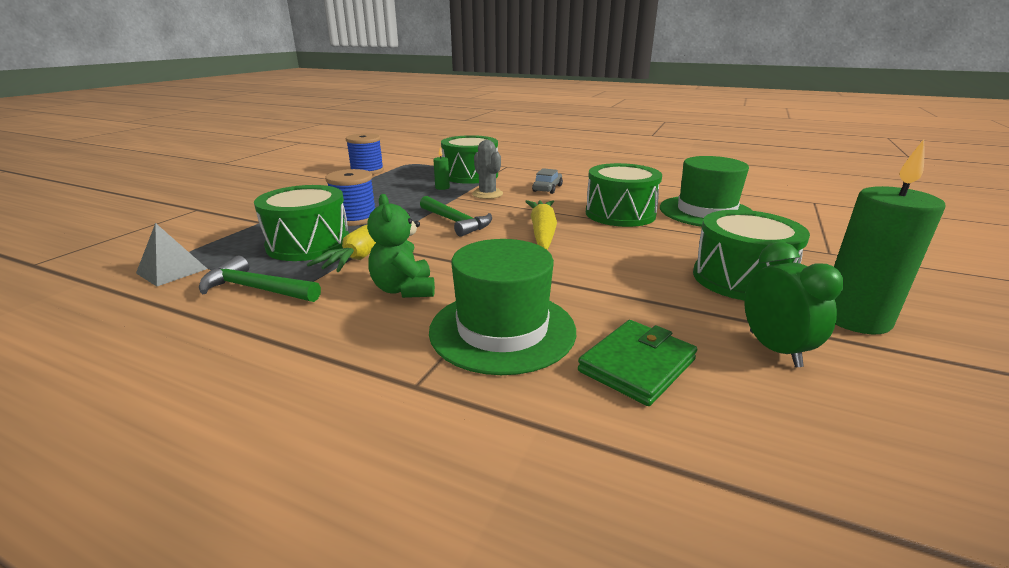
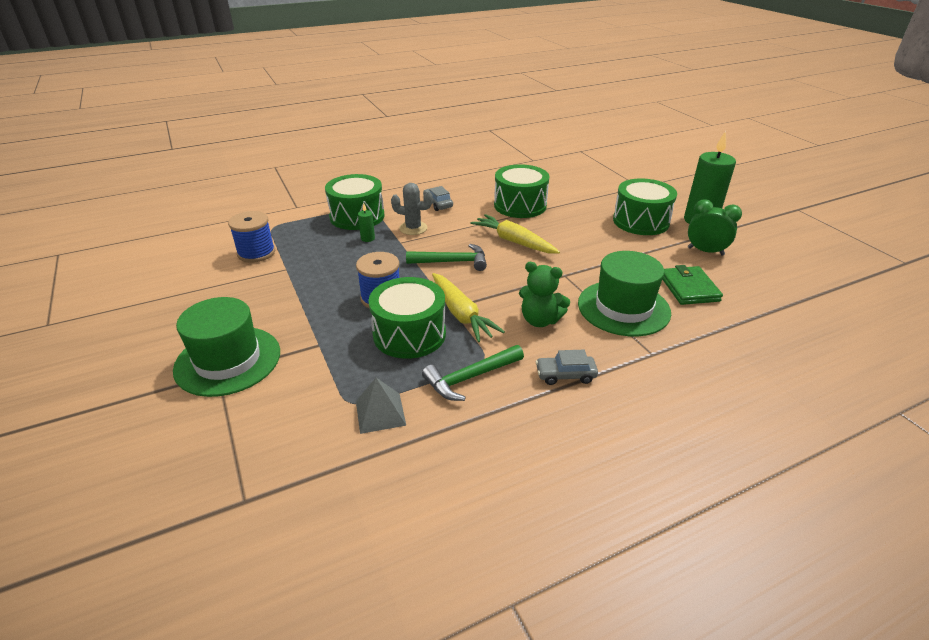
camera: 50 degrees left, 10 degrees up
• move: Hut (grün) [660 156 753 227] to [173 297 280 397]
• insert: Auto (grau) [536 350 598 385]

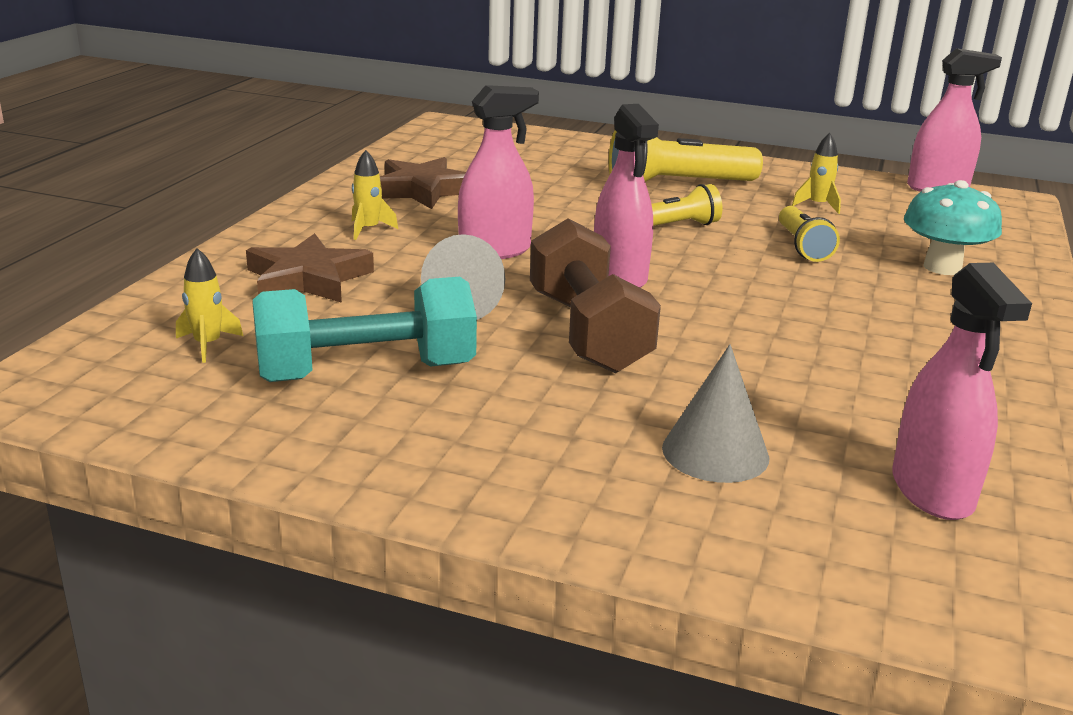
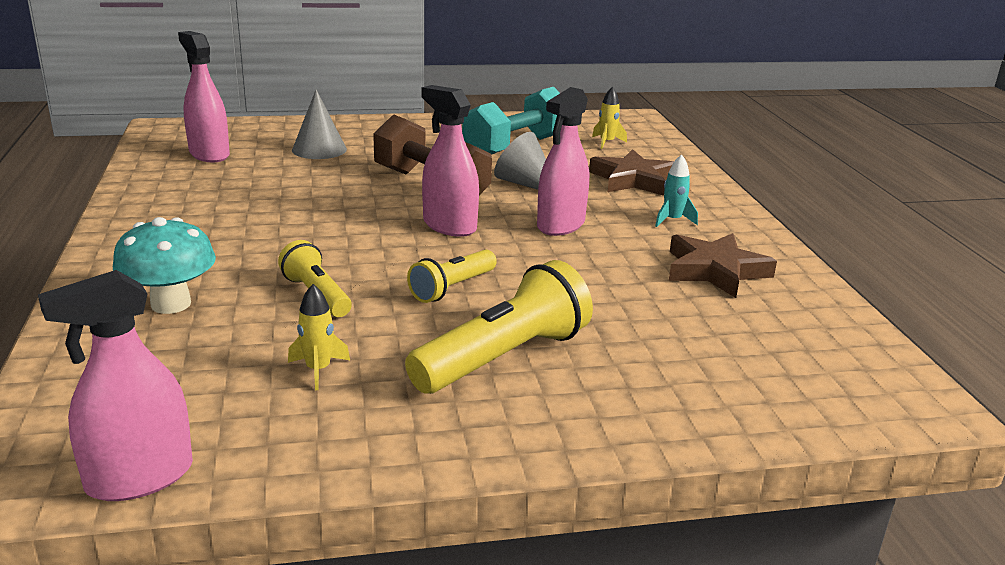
camera: 150 degrees right, 0 degrees up
• recolor: Rakete (gelb) [352 150 398 240] to Rakete (türkis) [655 154 698 227]

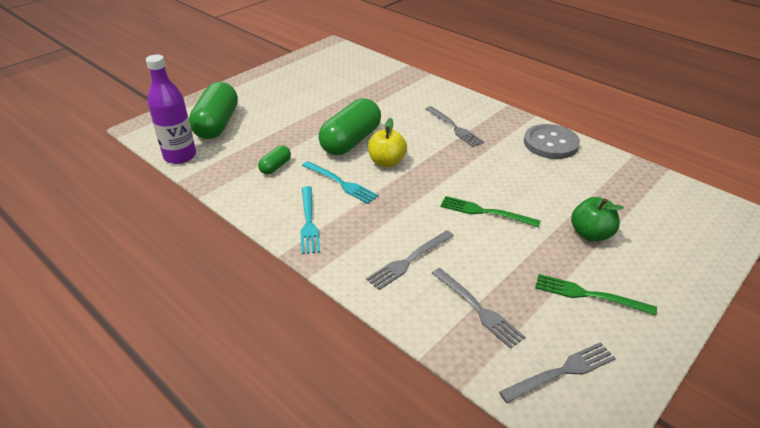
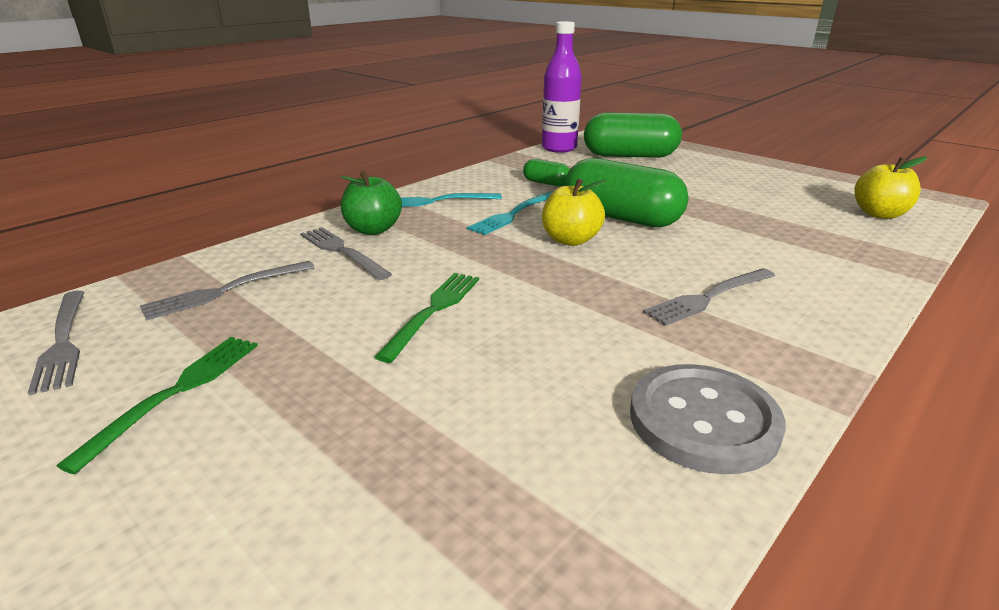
camera: 90 degrees right, 10 degrees down
• move: Apfel (grün) [571 197 624 241] to [340 171 402 235]
• insert: Apfel (gelb) [854 157 927 219]

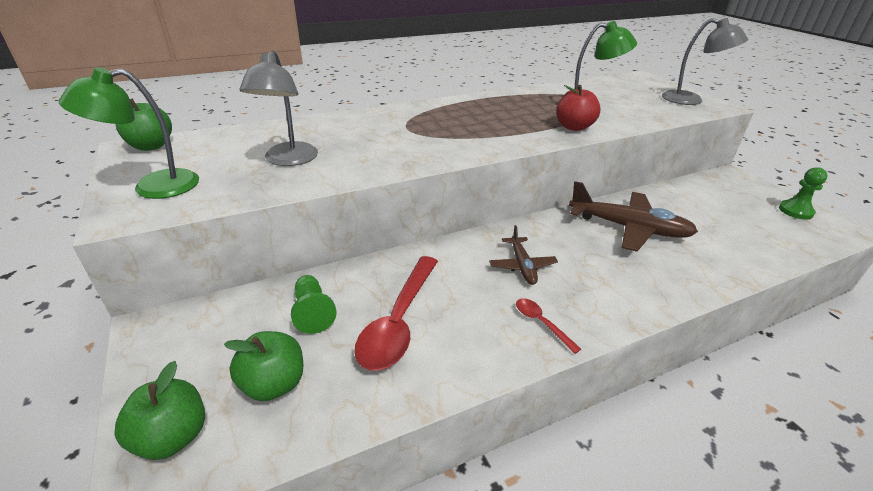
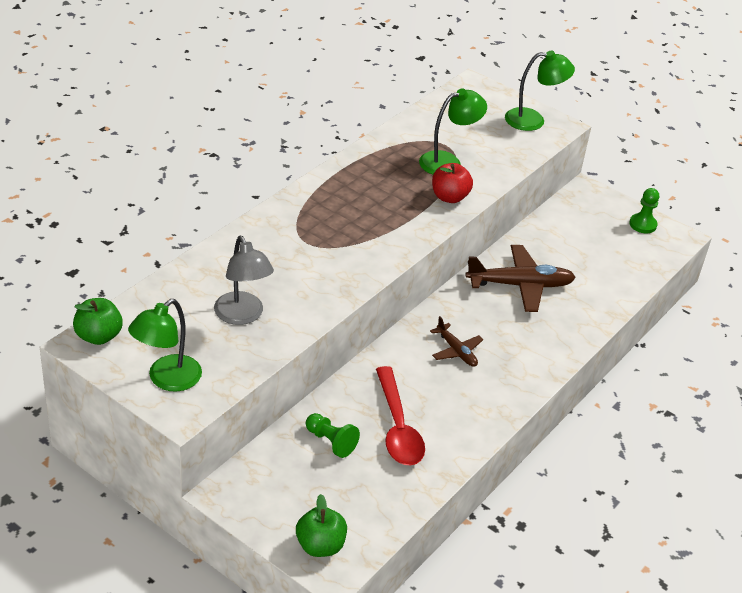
camera: 30 degrees left, 5 degrees up
• delete: Apfel (grün) [224 331 303 401]
• delete: Löffel (rot) [516 298 581 354]
• recolor: Lampe (grau) [662 18 748 105] to Lampe (grün) [505 51 575 131]

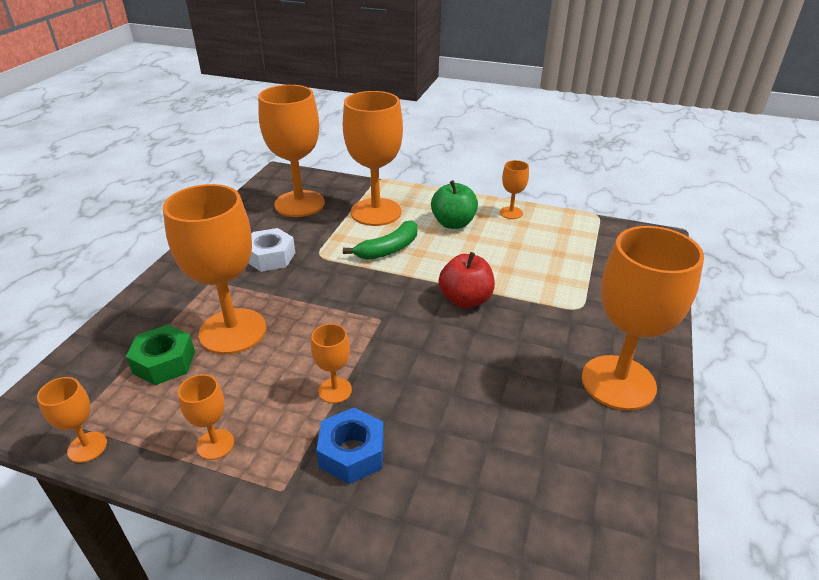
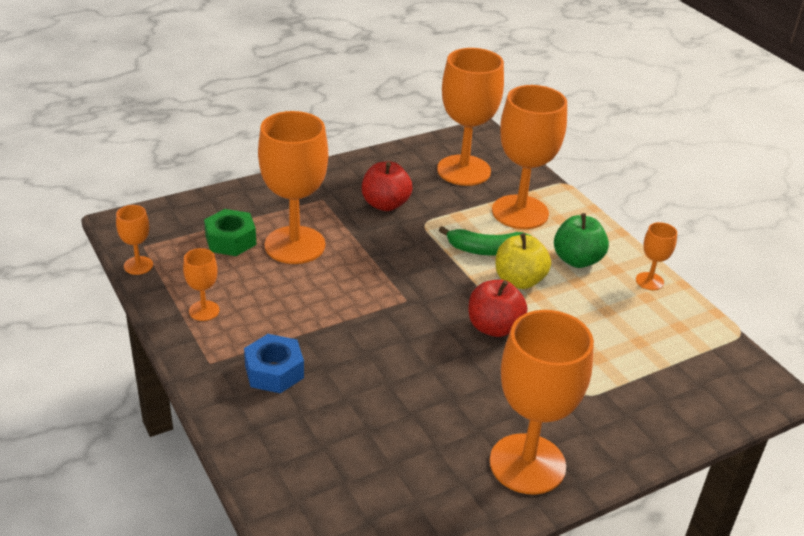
camera: 40 degrees right, 0 degrees up
• replace: Sechskantmutter (weiß) [248 228 295 272] to Apfel (rot) [362 162 413 211]
• delete: Kelch (orange) [311 324 352 403]
• insert: Apfel (gelb) [495 233 551 289]

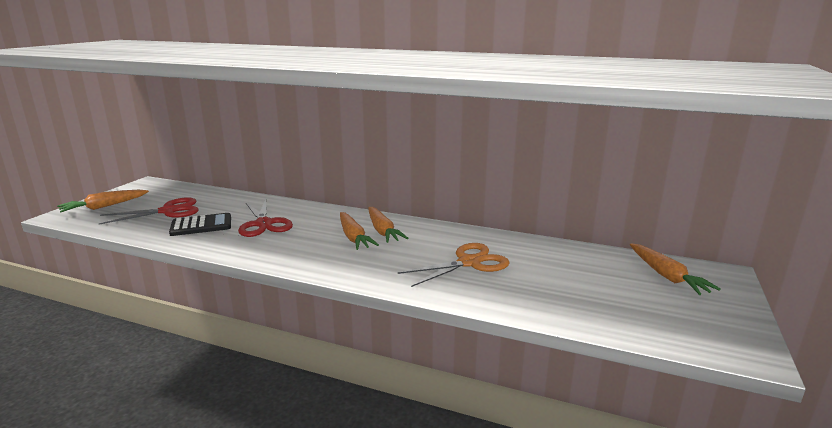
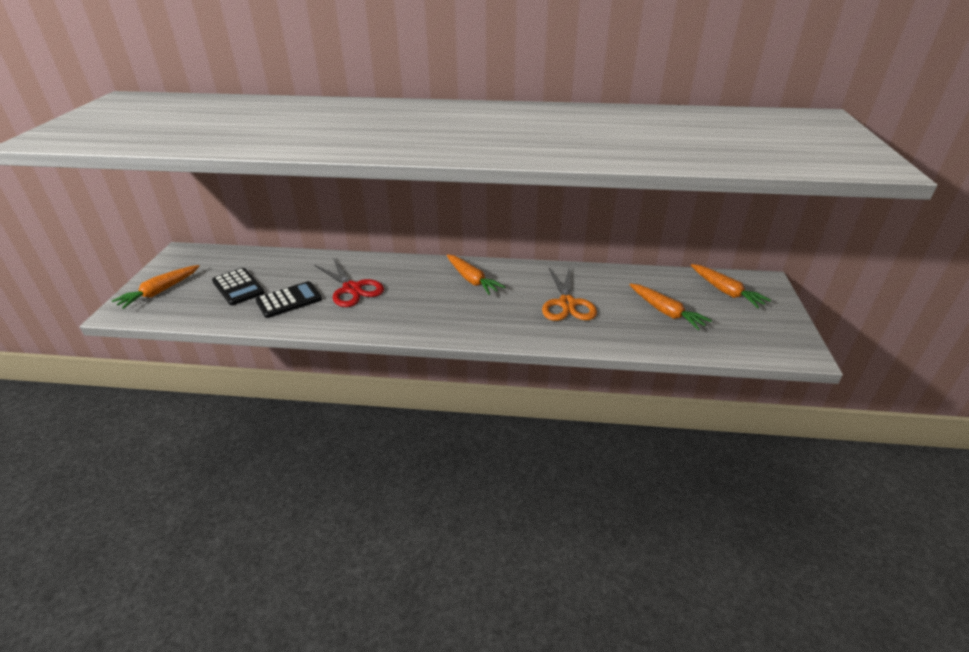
camera: 15 degrees left, 15 degrees up
• replace: Schere (rot) [99 197 198 225] to Taschenrechner (schwarz) [212 268 265 305]
• move: Karotte (orange) [340 212 379 250] to [629 284 712 330]
• rotate: Schere (orange) [398 243 510 287] = [542 267 597 321] 135 degrees clockwise

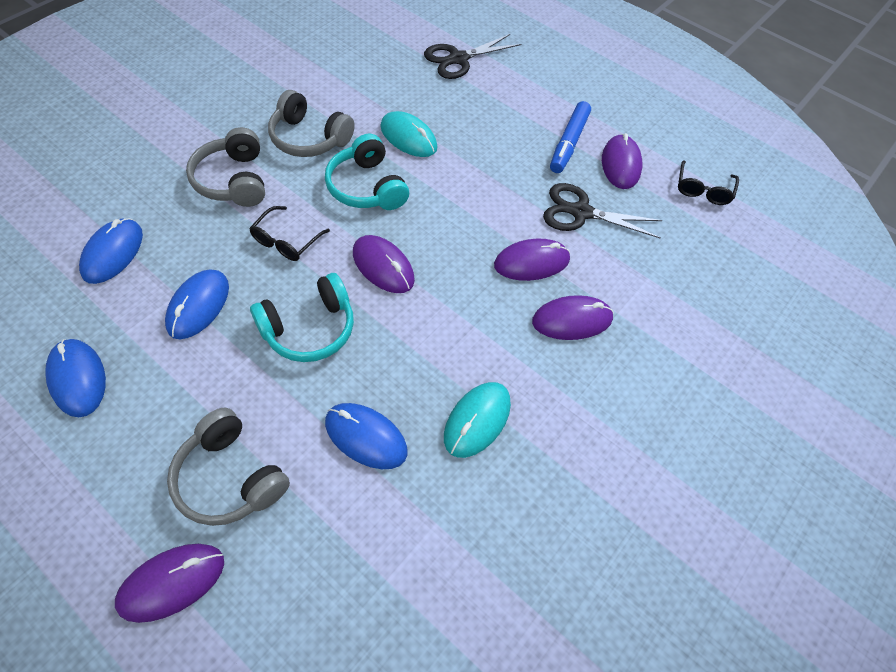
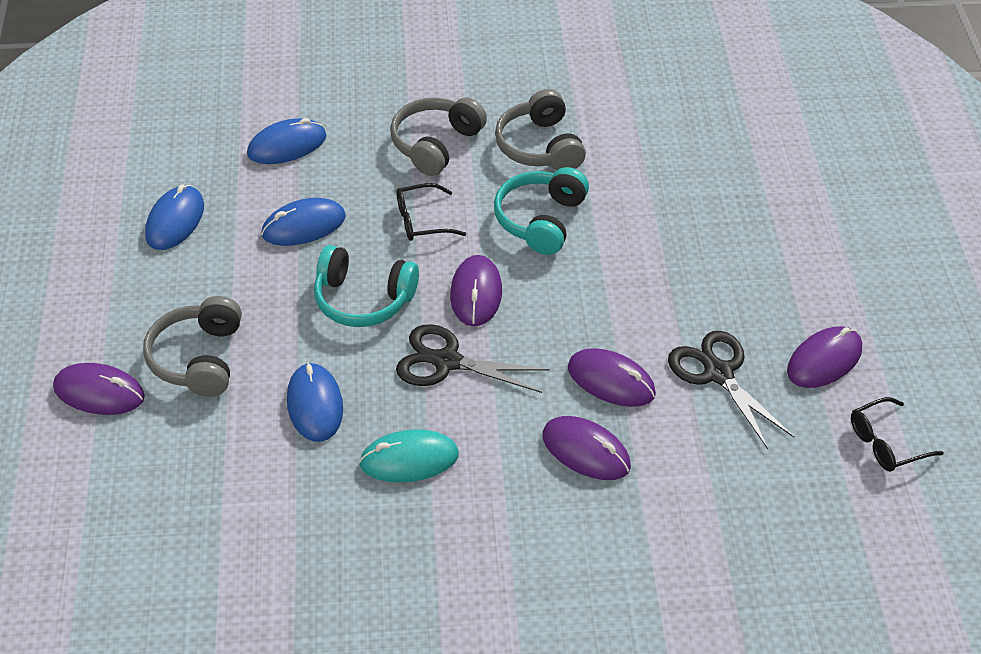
camera: 50 degrees right, 10 degrees down
• delete: Computermaus (türkis) [380 111 438 157]
• move: Schere (schwarz) [424 34 521 79] to [396 324 550 393]
• delete: Filzstift (blau) [550 101 591 173]

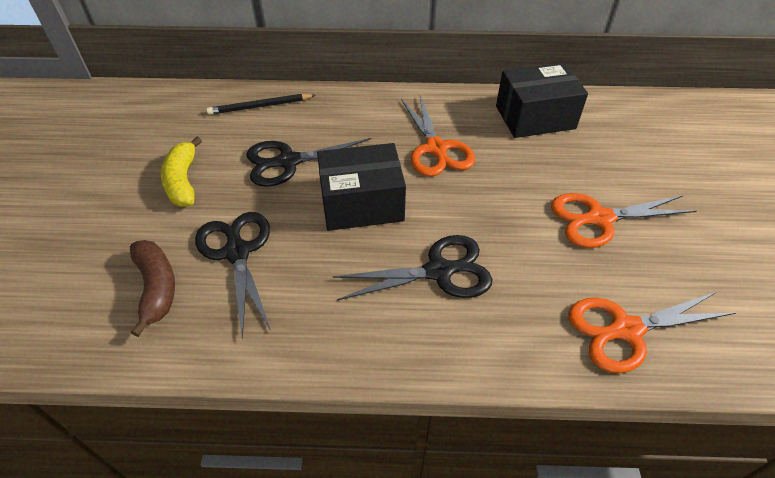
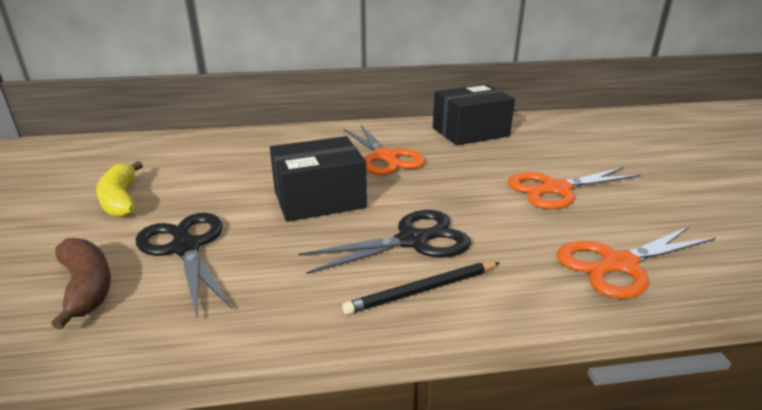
camera: 10 degrees left, 20 degrees down
• move: Bleistift (schwarz) [206 94 316 115] to [342 262 500 315]
• delete: Schere (schwarz) [246 138 372 187]

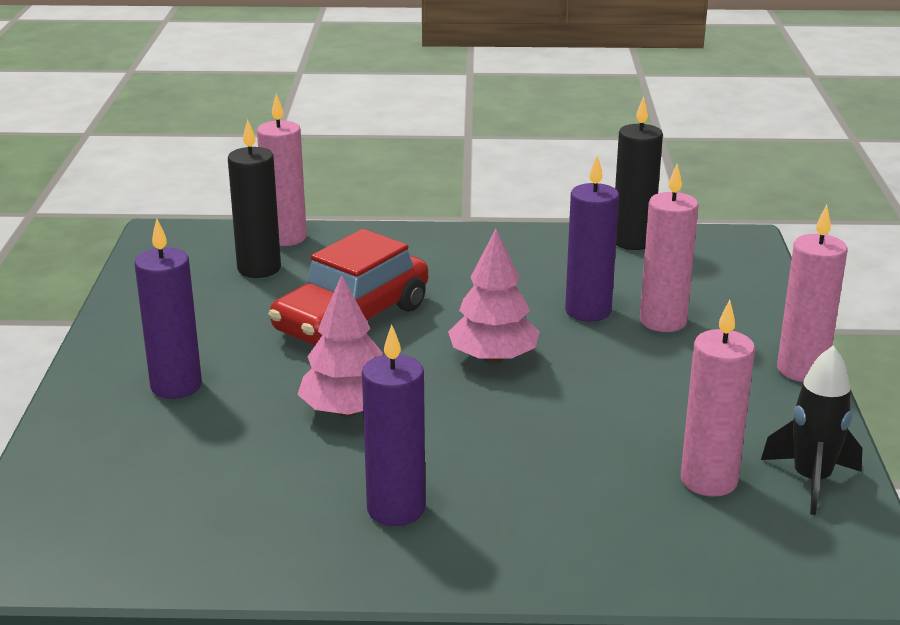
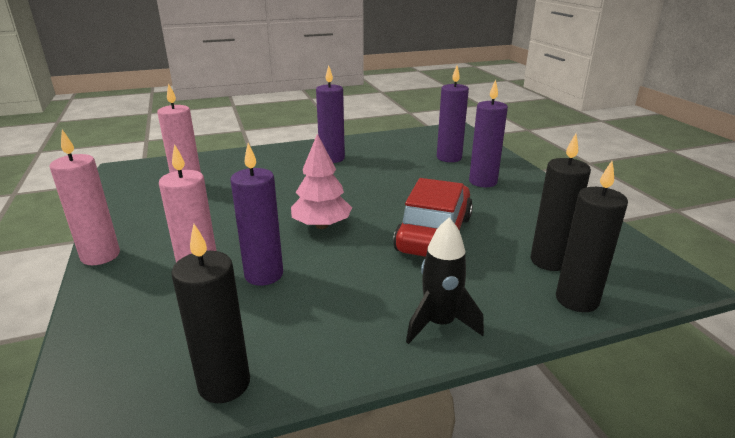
camera: 160 degrees right, 0 degrees up
• recolor: Kerze (rosa) [257 94 307 246] to Kerze (schwarz) [556 161 628 312]
• delete: Baum (rosa) [297 275 383 417]
• move: Rakete (schwarz) [761 346 863 515] to [406 217 484 344]
• insert: Kerze (lila) [437 66 469 162]

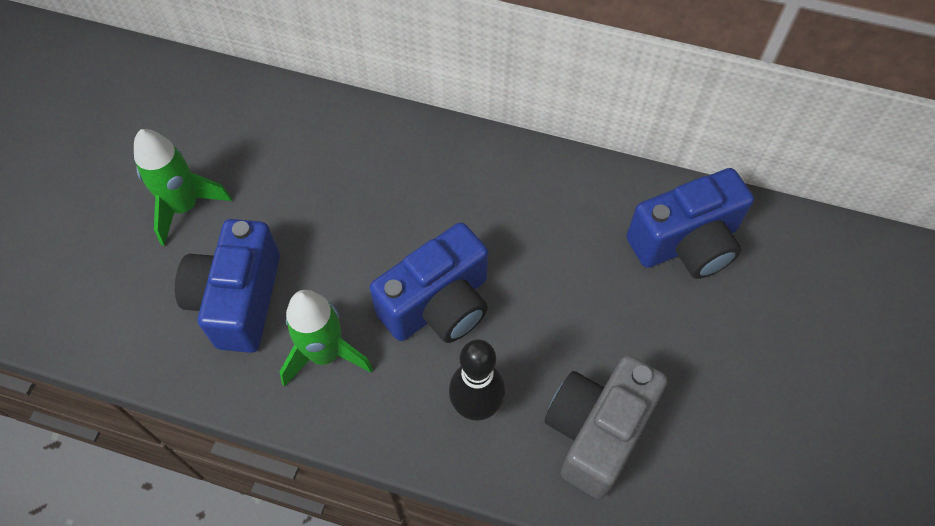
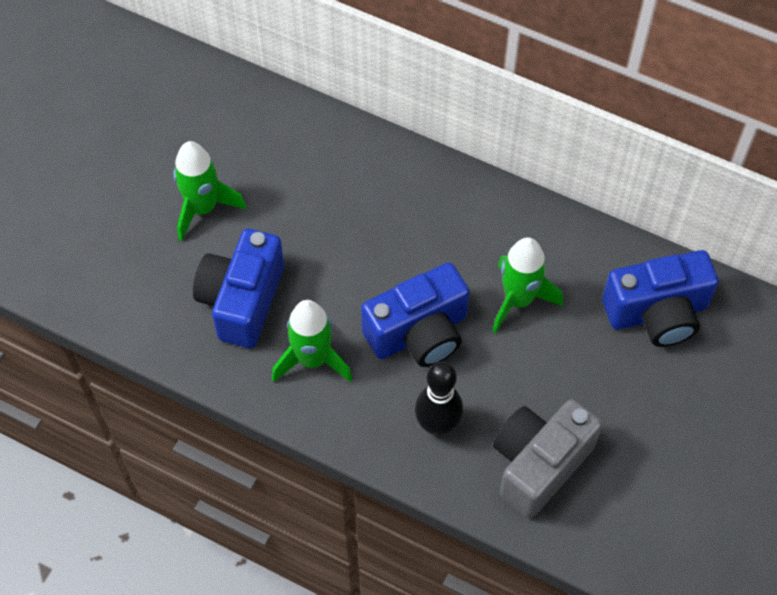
camera: 10 degrees right, 0 degrees up
• insert: Rakete (grün) [492 237 563 334]

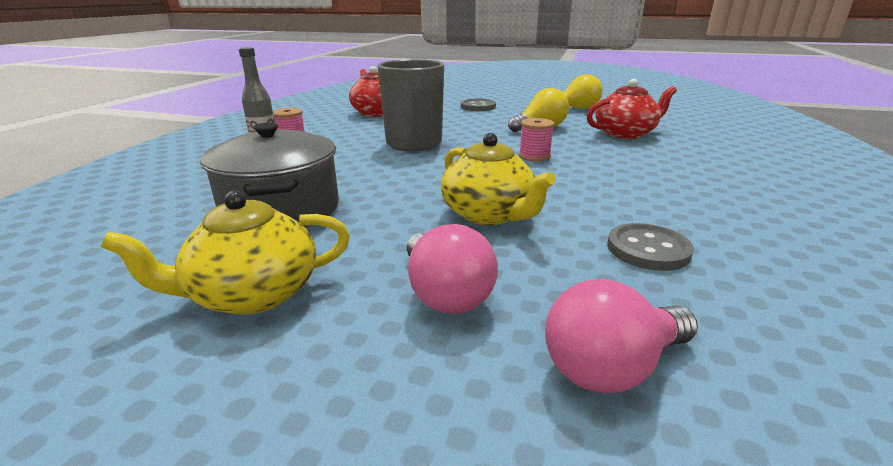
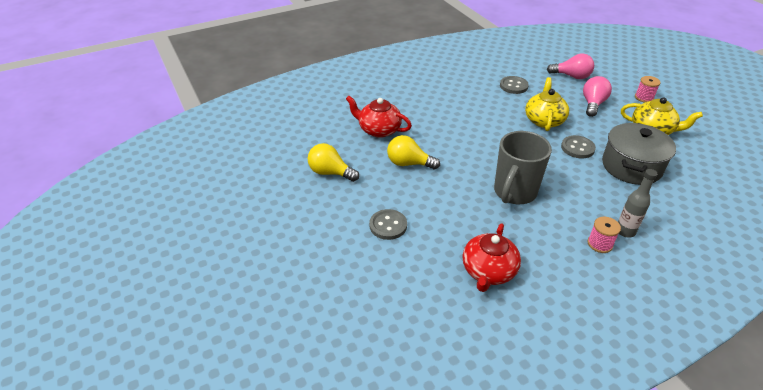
camera: 135 degrees left, 15 degrees up
• move: Garnrolle (rosa) [519 118 554 162] to [635 76 661 103]
• insert: Knopf (grau) [561 135 596 158]

